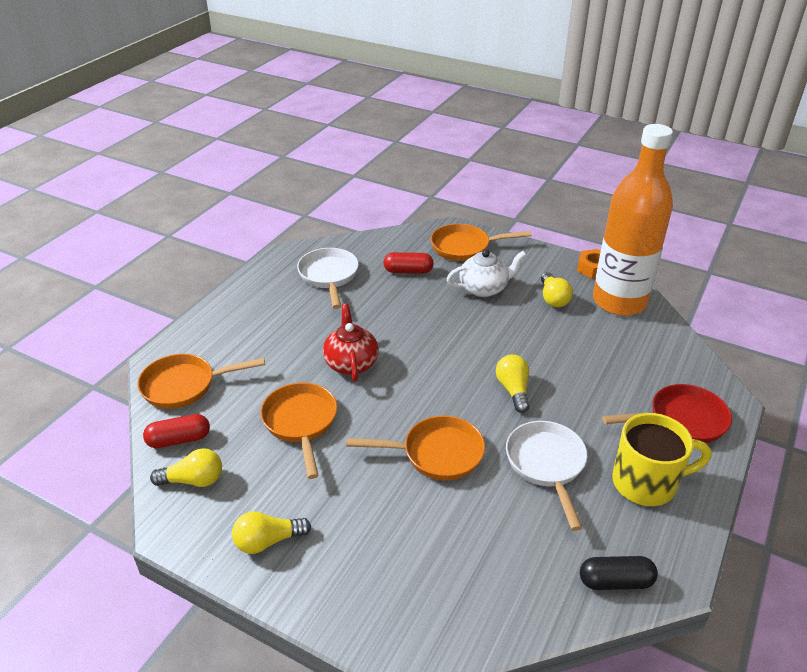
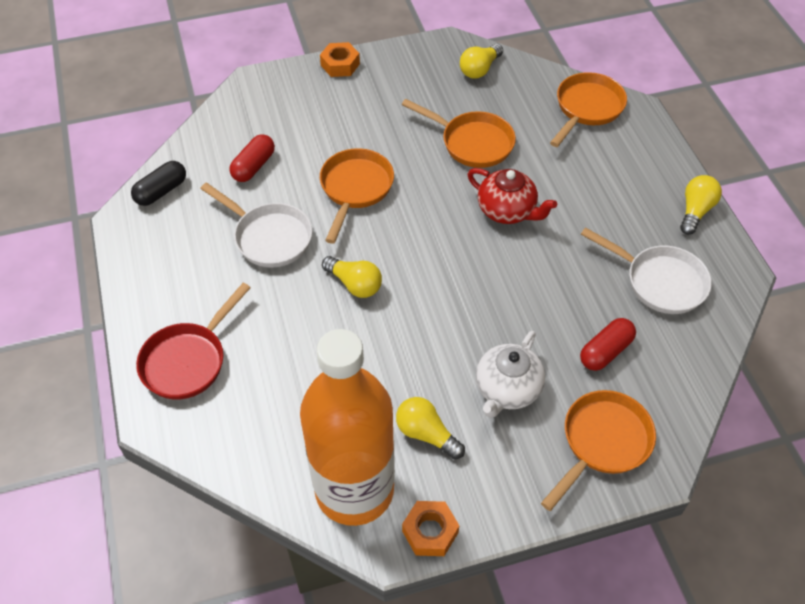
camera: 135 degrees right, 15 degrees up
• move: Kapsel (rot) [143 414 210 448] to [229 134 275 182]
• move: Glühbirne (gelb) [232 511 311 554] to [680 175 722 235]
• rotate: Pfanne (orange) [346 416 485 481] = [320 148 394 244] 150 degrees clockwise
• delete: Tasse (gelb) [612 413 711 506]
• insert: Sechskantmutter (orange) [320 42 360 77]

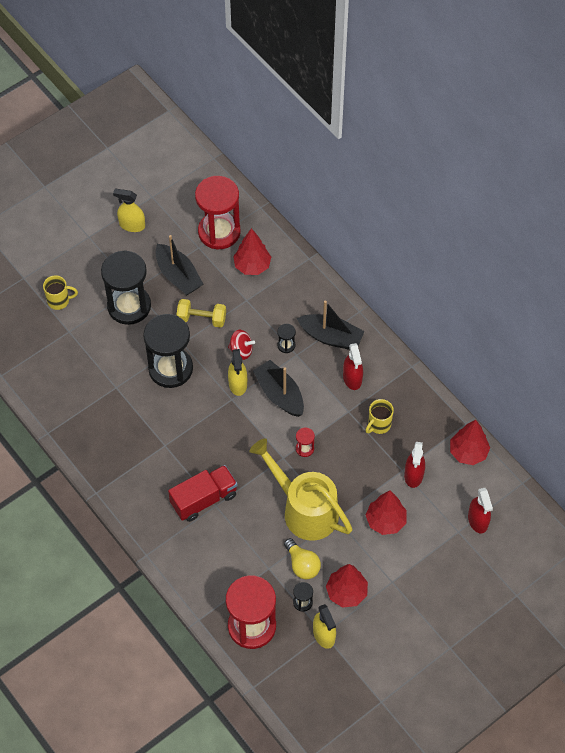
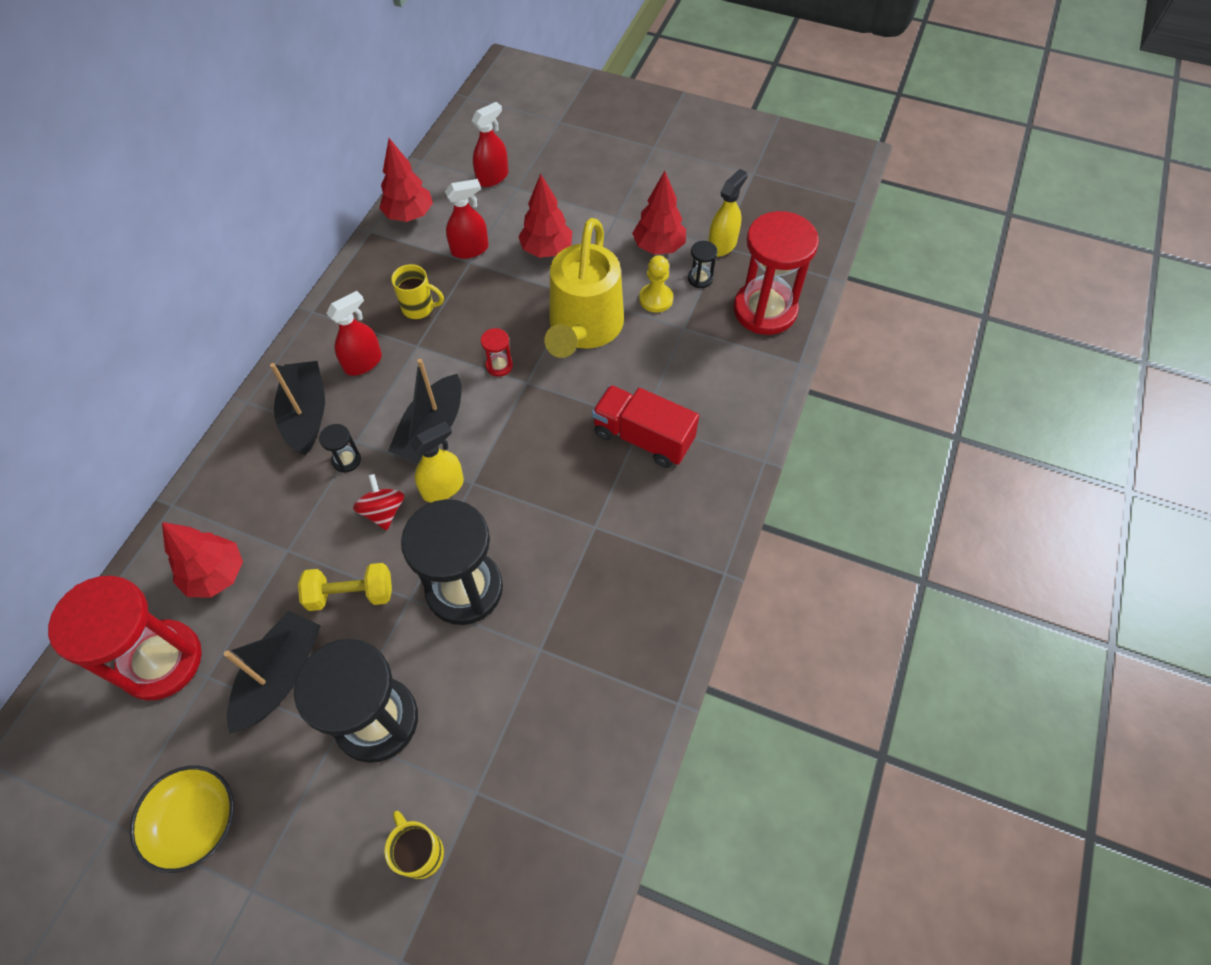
camera: 120 degrees left, 0 degrees up
• replace: Sprühflasche (gelb) [113 189 145 232] to Schüssel (gelb) [130 766 234 873]
• rotate: Hantel (gelb) [176 299 226 328] = [298 563 392 611] 75 degrees counterclockwise
• replace: Glühbirne (gelb) [284 538 321 579] to Bauer (gelb) [639 255 673 313]

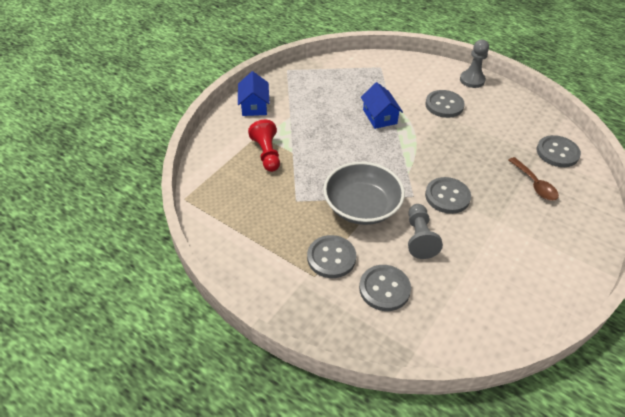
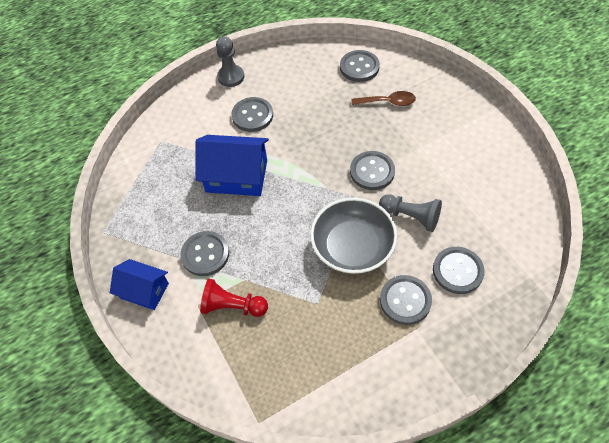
camera: 60 degrees left, 10 degrees up
• resize: Haus (blau) [361 82 403 129] = [195 135 269 196] x1.59
• insert: Knopf (grau) [180 231 229 276]

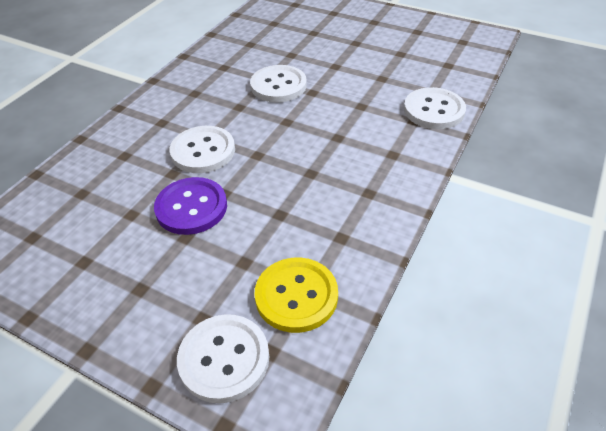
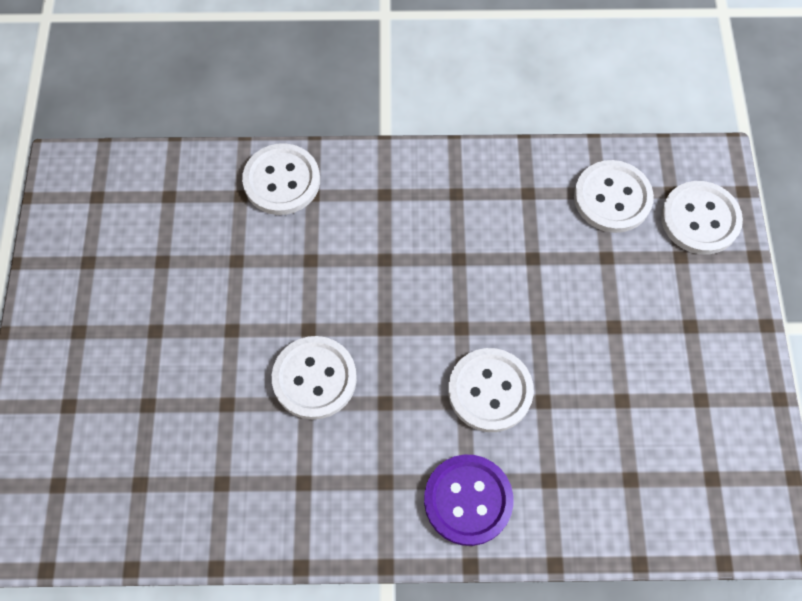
camera: 120 degrees left, 20 degrees up
• move: Knopf (lila) [154 177 227 235] to [424 455 513 546]
• recolor: Knopf (gelb) [254 257 338 333] to Knopf (weiß) [574 160 654 233]

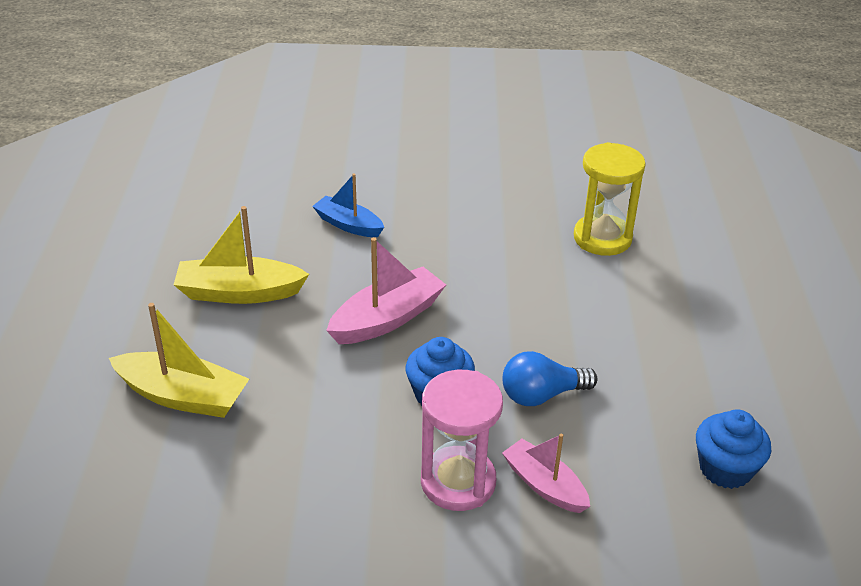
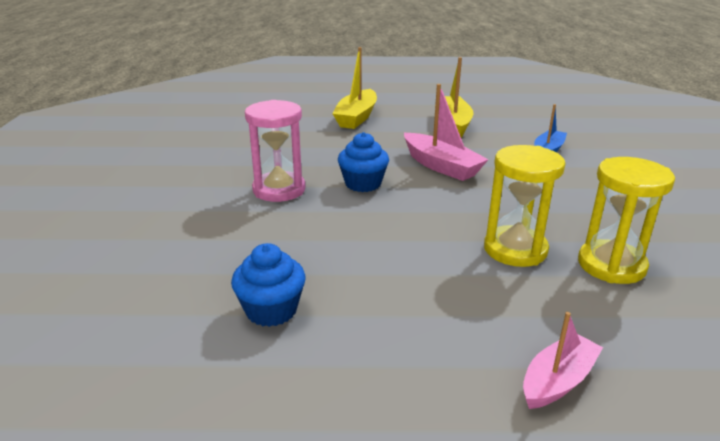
camera: 90 degrees right, 10 degrees down
• move: Boot (rosa) [502 434 590 513] to [523 312 603 409]
• delete: Glühbirne (blau) [503 351 598 406]
• insert: Sanduhr (gelb) [484 145 565 267]

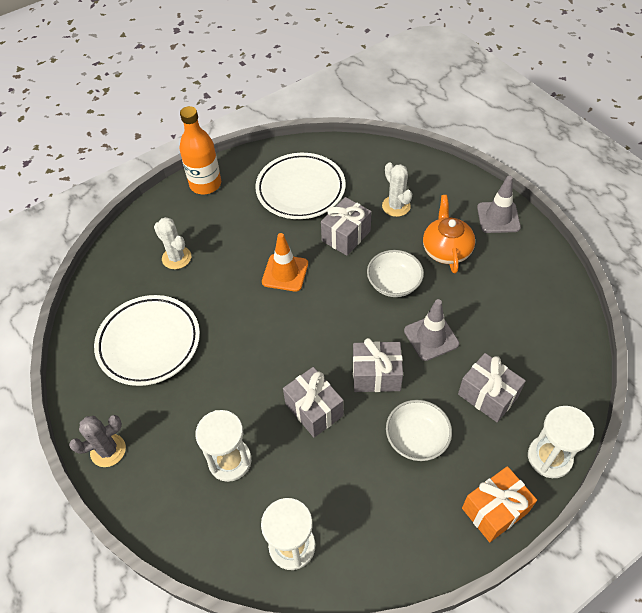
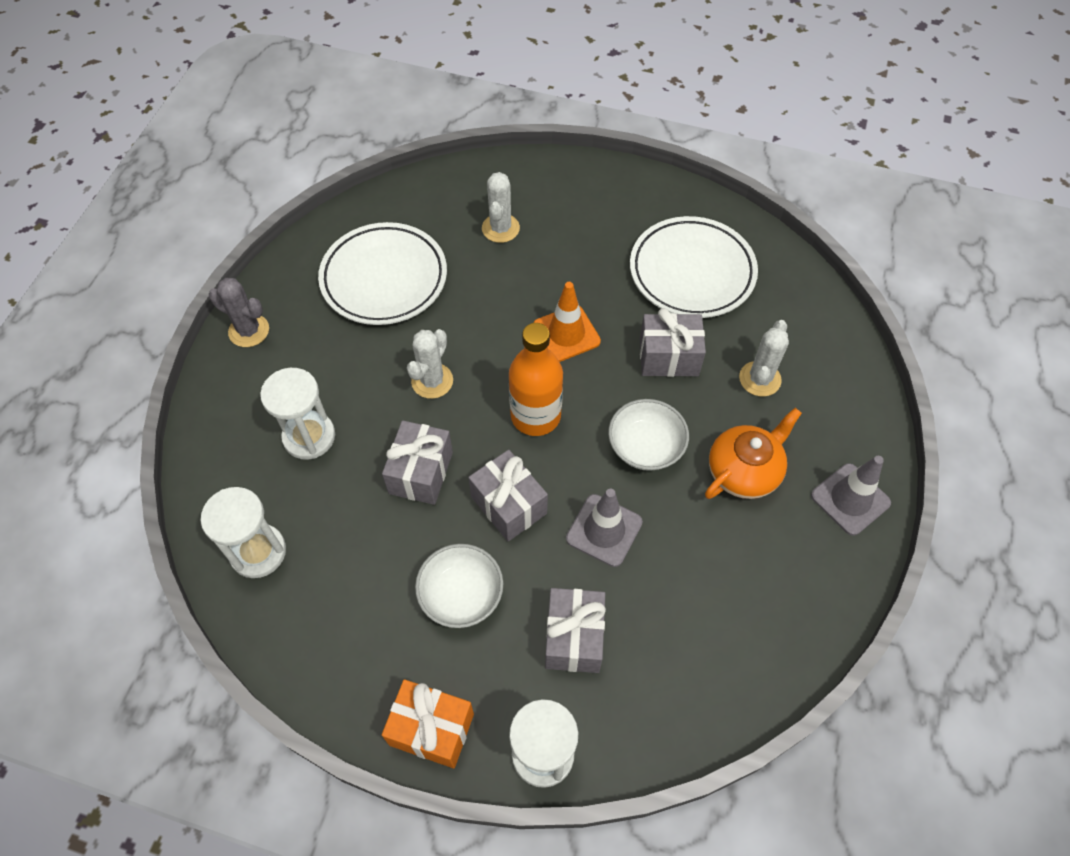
camera: 50 degrees right, 5 degrees up
• move: Flasche (orange) [180 106 221 194] to [509 323 563 436]
• insert: Kaktus (weiß) [407 329 453 399]

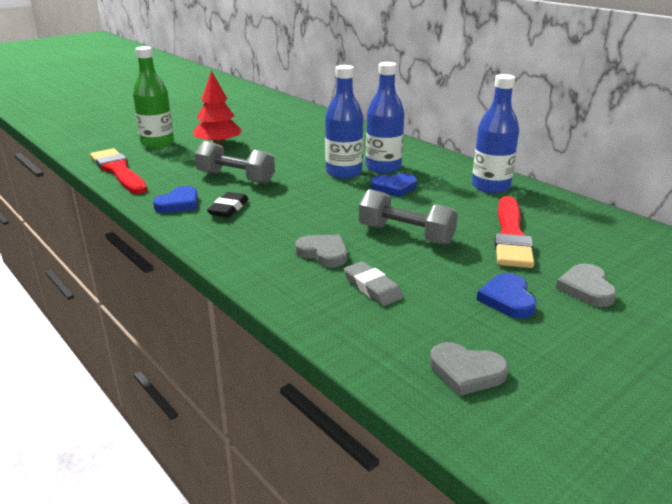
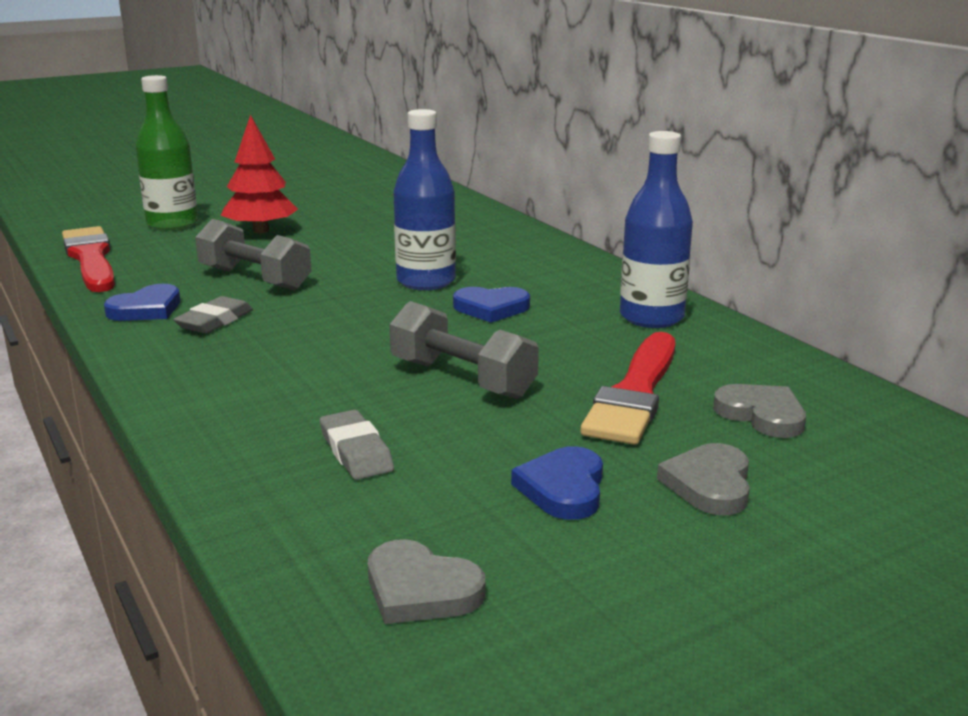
camera: 10 degrees right, 5 degrees down
• recolor: Radiergummi (schwarz) [207 192 248 217] to Radiergummi (grau) [173 296 253 334]
• move: Herz (grau) [295 235 347 267] to [713 384 806 438]
• delete: Flasche (blau) [366 62 405 174]

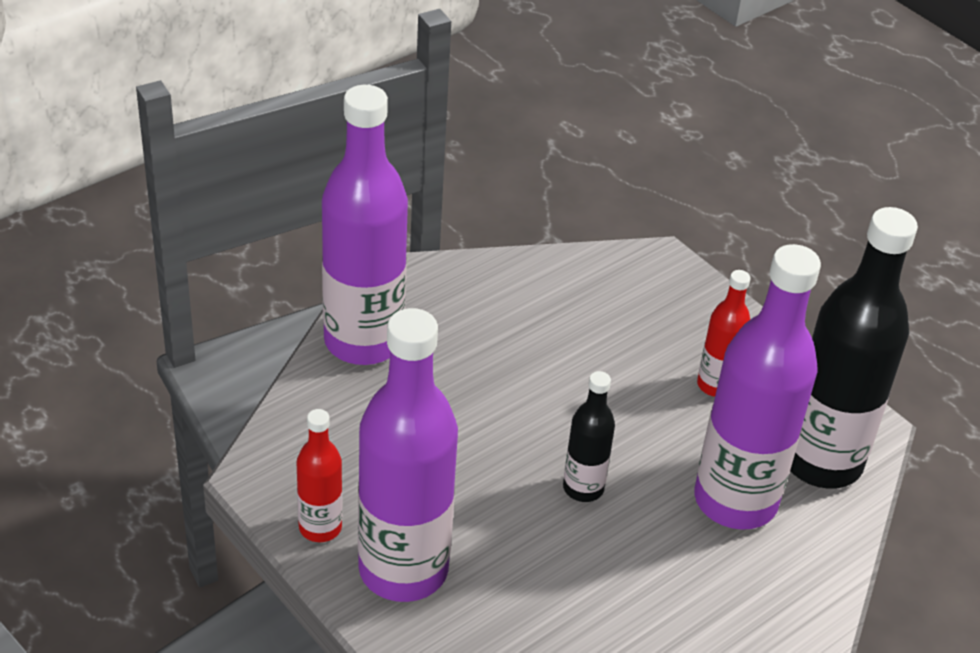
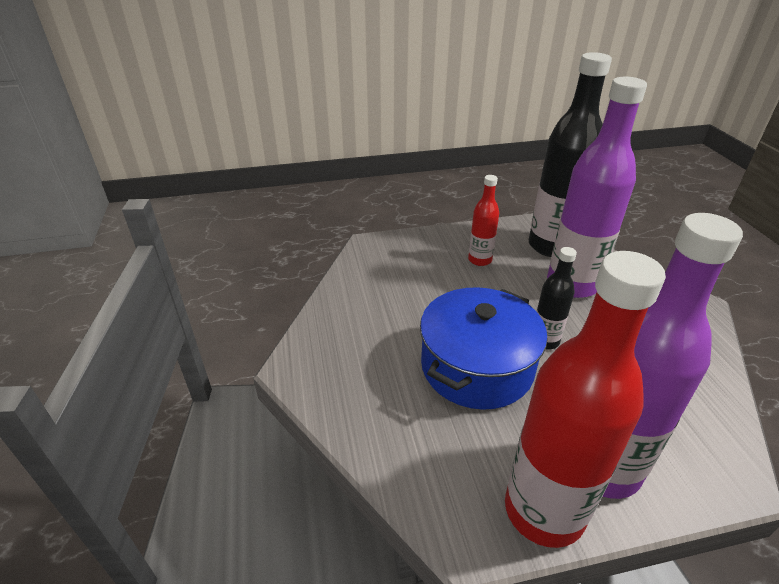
camera: 60 degrees left, 5 degrees down
• resize: Flasche (rot) [296 409 342 542] = [505 251 666 548] x2.05
• delete: Flasche (lila) [322 85 408 365]
• insert: Kochtopf (blau) [420 287 548 410]

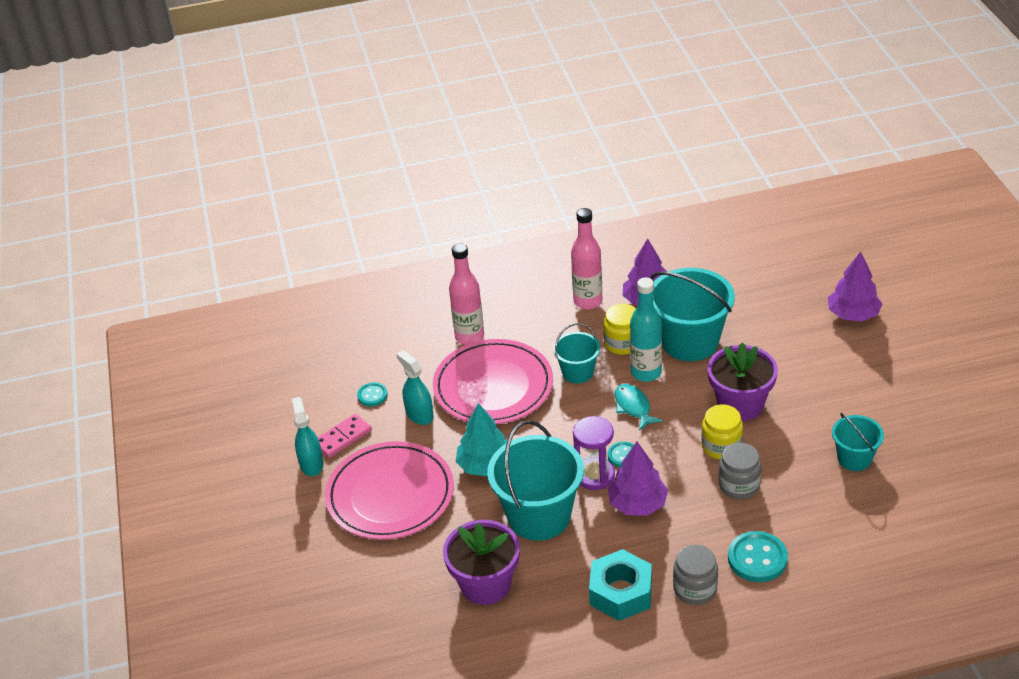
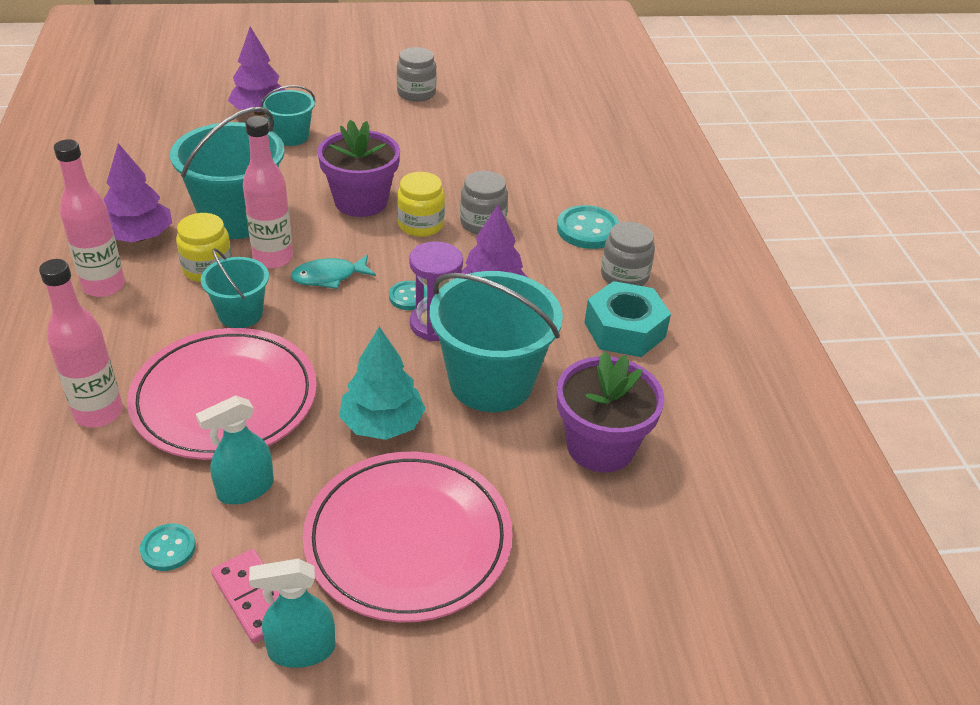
camera: 90 degrees left, 0 degrees up
• recolor: Flasche (türkis) [630 277 662 382] to Flasche (rosa) [243 116 293 268]
• move: Eimer (türkis) [832 413 884 471] to [261 85 315 146]
• insert: Einmachglas (grau) [397 47 437 102]

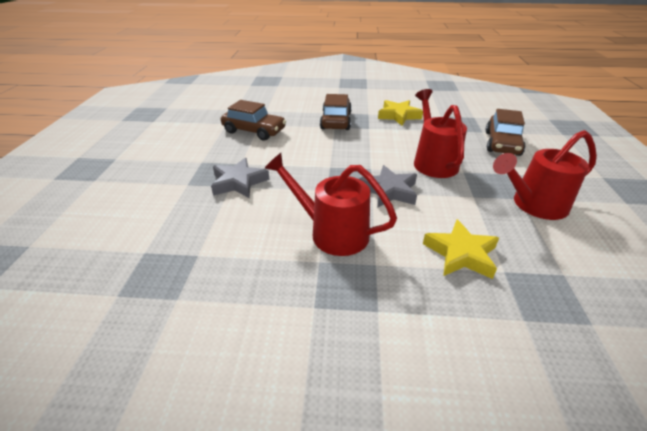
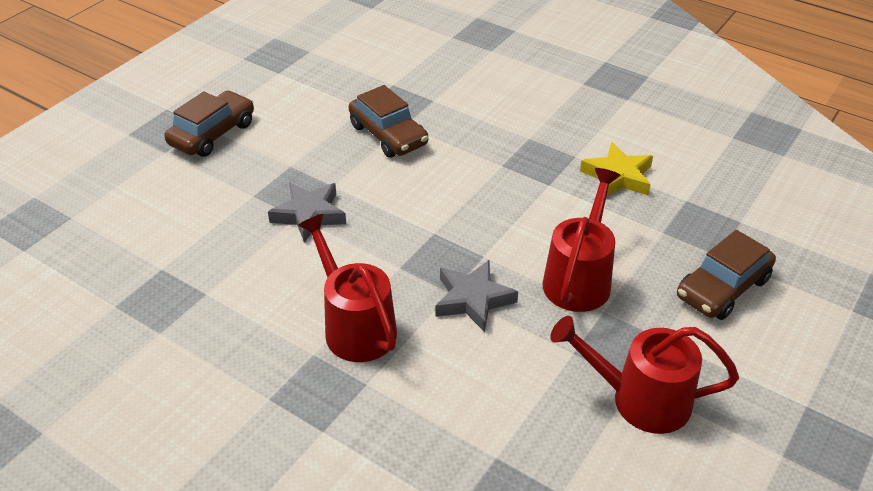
camera: 30 degrees right, 5 degrees up
• move: Auto (braun) [320 94 352 130] to [165 91 254 157]
• delete: Stern (gelb) [423 219 499 279]

